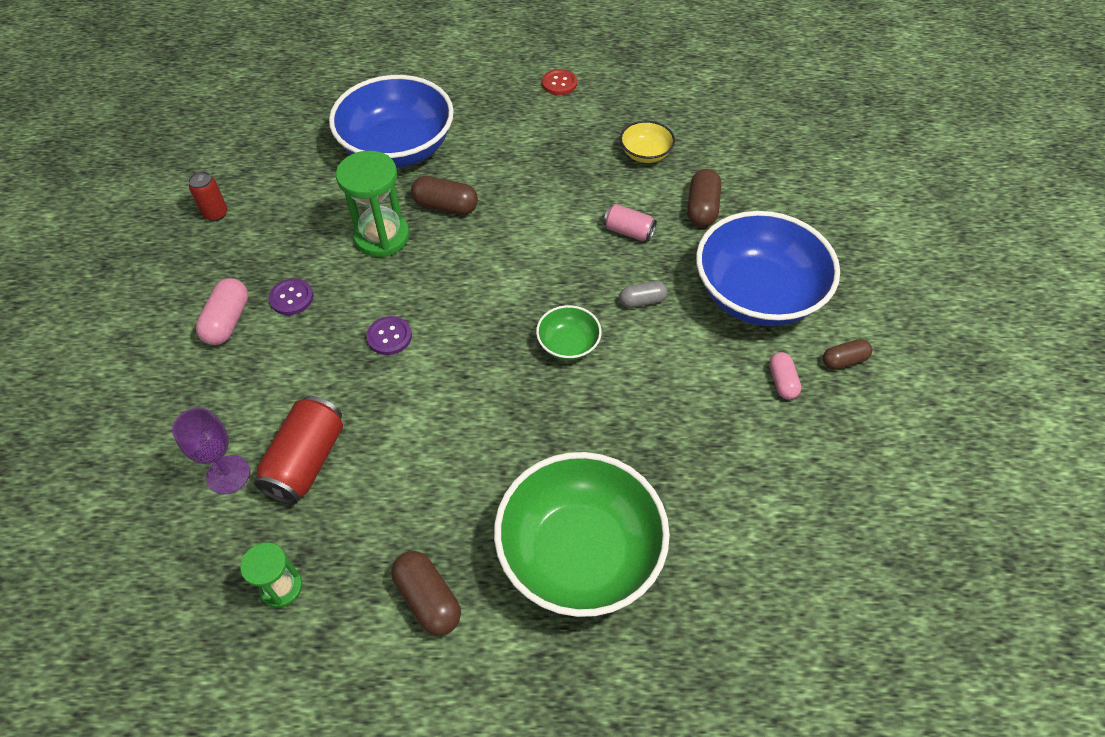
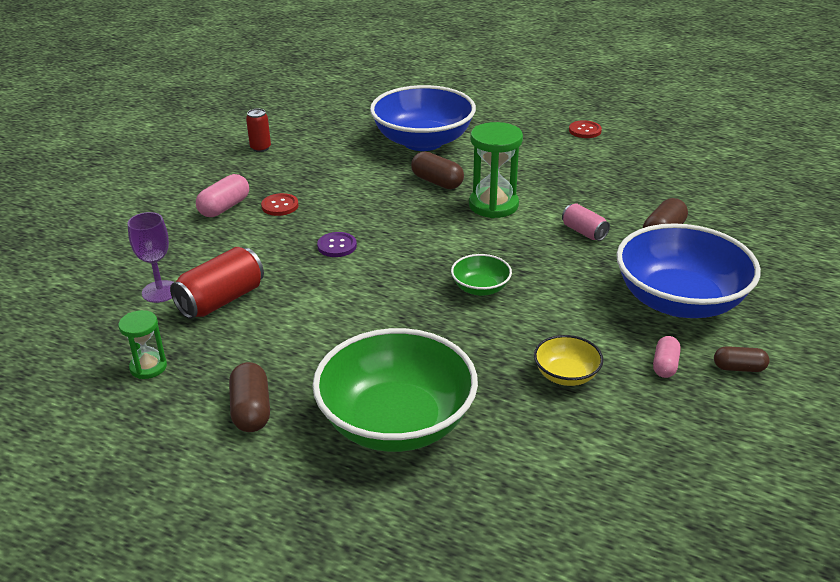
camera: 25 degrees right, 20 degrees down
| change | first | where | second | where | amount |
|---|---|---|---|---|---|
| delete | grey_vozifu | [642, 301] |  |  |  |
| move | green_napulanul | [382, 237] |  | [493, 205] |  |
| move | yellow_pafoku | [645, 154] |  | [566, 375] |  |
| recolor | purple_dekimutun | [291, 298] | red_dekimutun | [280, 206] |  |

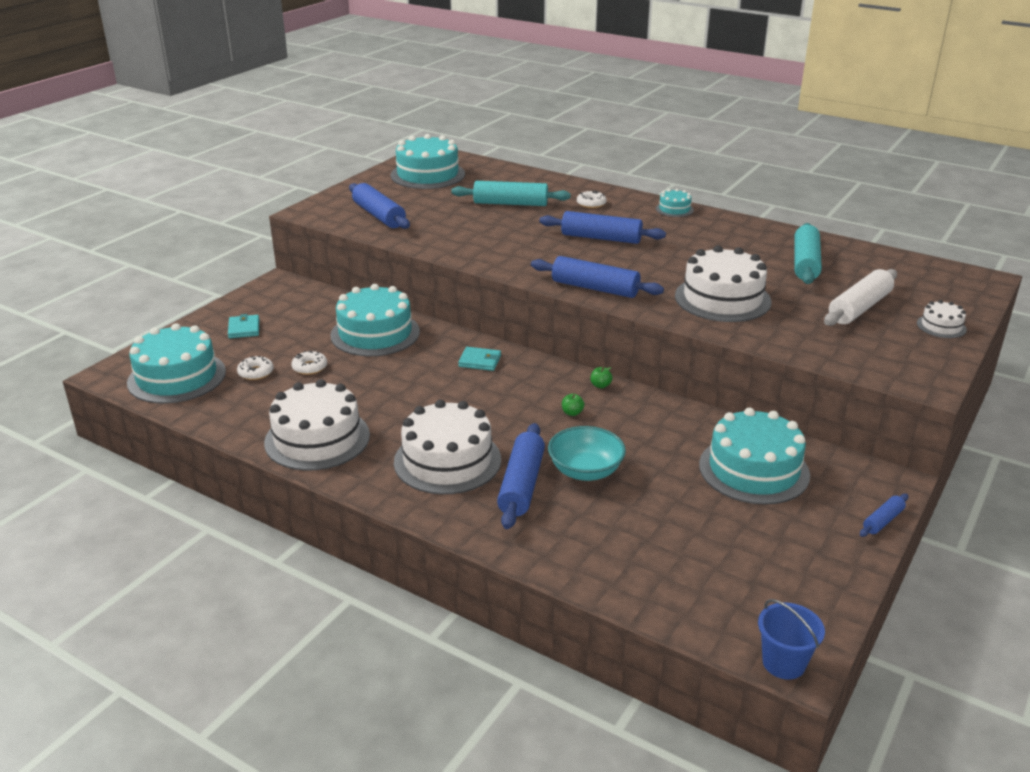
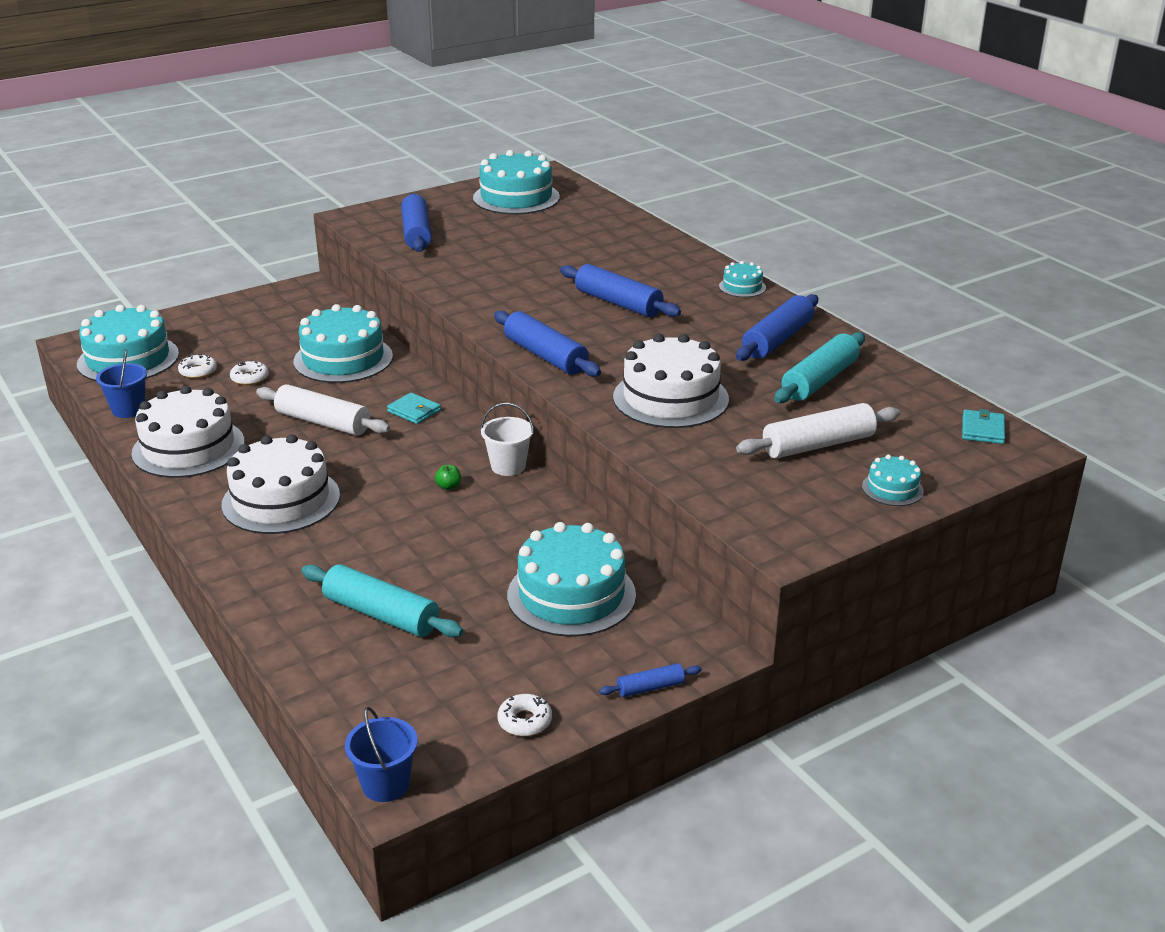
camera: 25 degrees right, 0 degrees up
| change | first | where | second | where | amount |
|---|---|---|---|---|---|
| delete | turquoise_pafoku | [585, 471] |  |  |  |
| insert |  |  | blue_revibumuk | [128, 409] |  |
| insert |  |  | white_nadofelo | [323, 422] |  |
| move | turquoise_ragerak | [244, 329] |  | [982, 430] |  |
| move | turquoise_nadofelo | [510, 204] |  | [381, 614] |  |
| move | blue_nadofelo | [521, 485] |  | [777, 340] |  |
| move | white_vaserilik | [591, 204] |  | [525, 721] |  |
| replace | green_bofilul | [600, 385] | white_revibumuk | [508, 466] |  |
| recolor | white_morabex | [941, 326] | turquoise_morabex | [892, 489] |  |

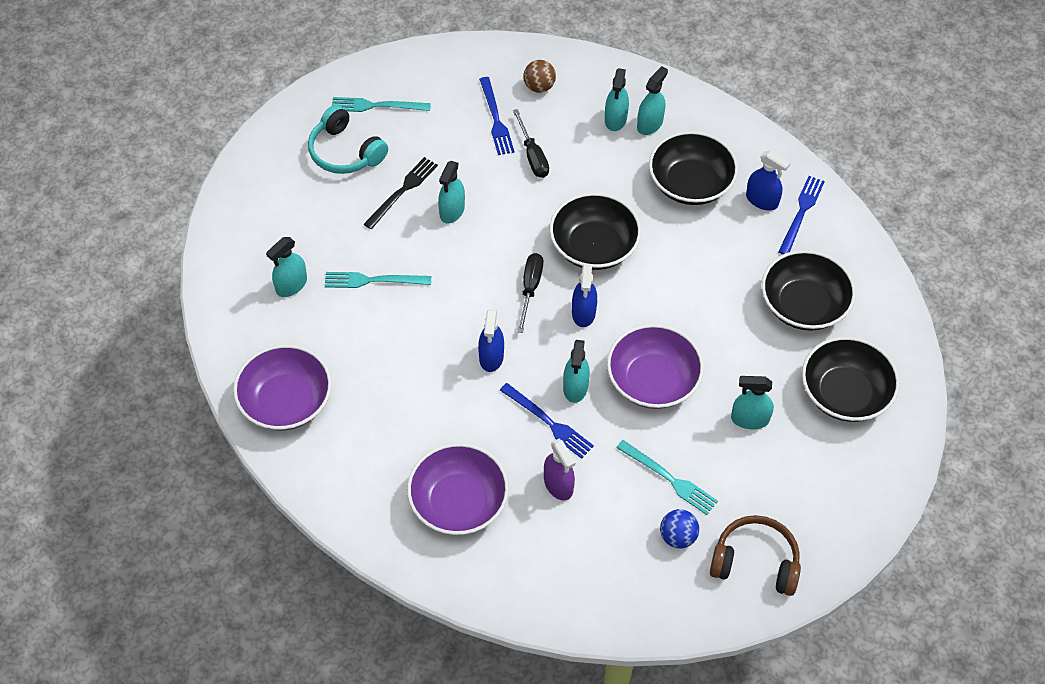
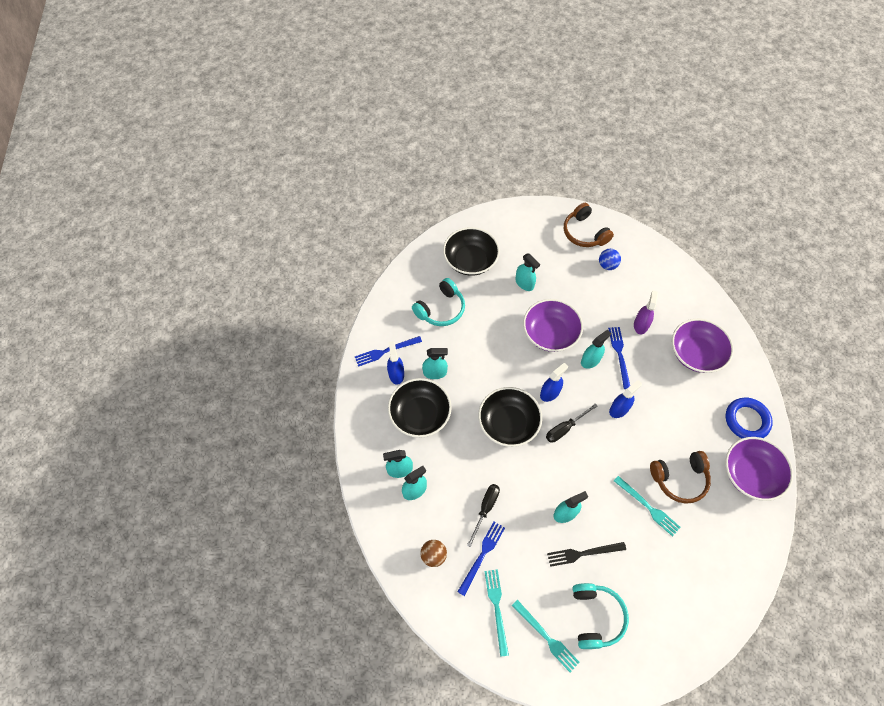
camera: 135 degrees left, 5 degrees up
| change | first | where | second | where | amount |
|---|---|---|---|---|---|
| insert |  |  | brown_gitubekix | [679, 479] |  |
| insert |  |  | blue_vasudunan | [747, 420] |  |
| move | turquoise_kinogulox | [291, 285] |  | [435, 372] |  |
| move | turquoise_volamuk | [669, 479] |  | [496, 608] |  |
| replace | black_pafoku | [803, 305] | turquoise_gitubekix | [441, 309] |  |

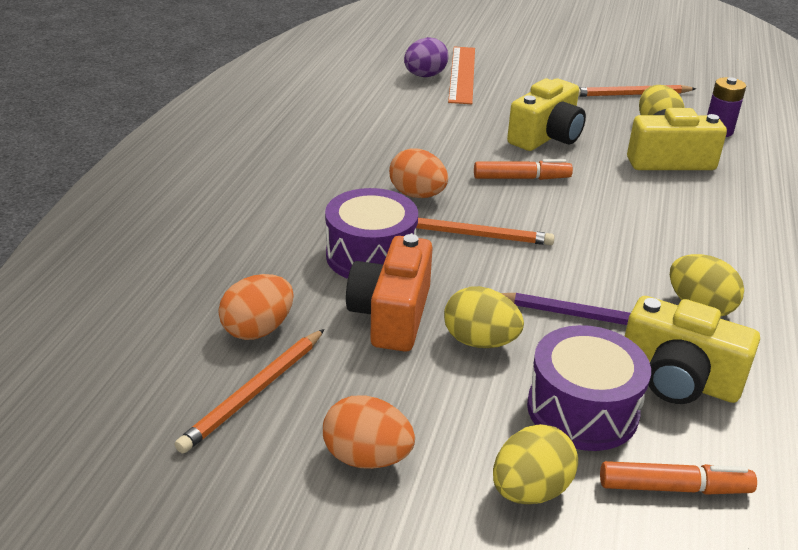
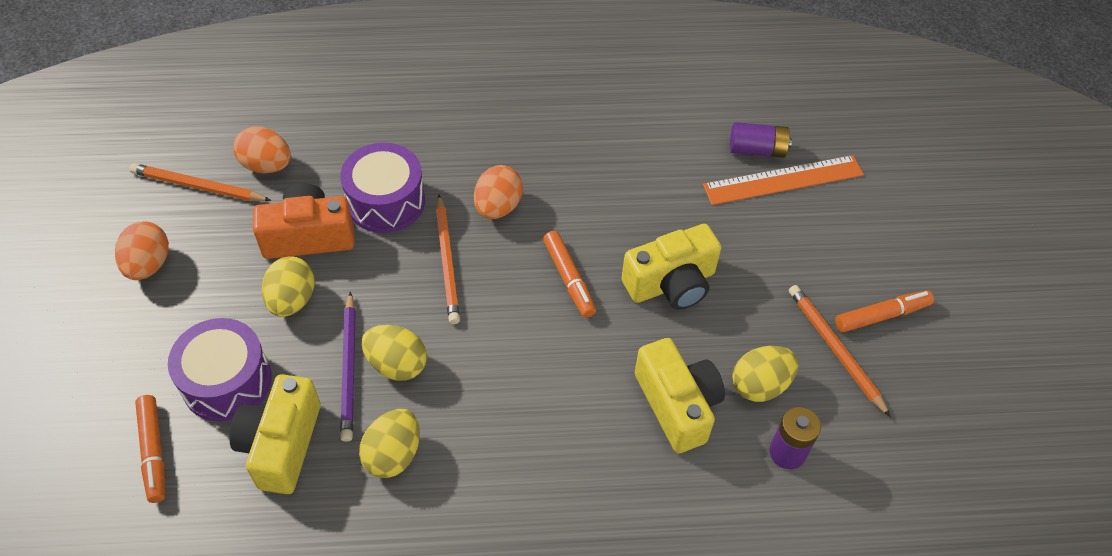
camera: 70 degrees right, 20 degrees up
| change | first | where | second | where | amount |
|---|---|---|---|---|---|
| insert |  |  | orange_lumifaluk | [881, 315] |  |
| move | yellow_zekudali | [530, 490] |  | [397, 364] |  |
| replace | purple_zekudali | [425, 76] | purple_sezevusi | [757, 150] |  |
| rotate | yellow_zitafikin | [546, 137] |  | [671, 284] | 45 degrees counterclockwise |

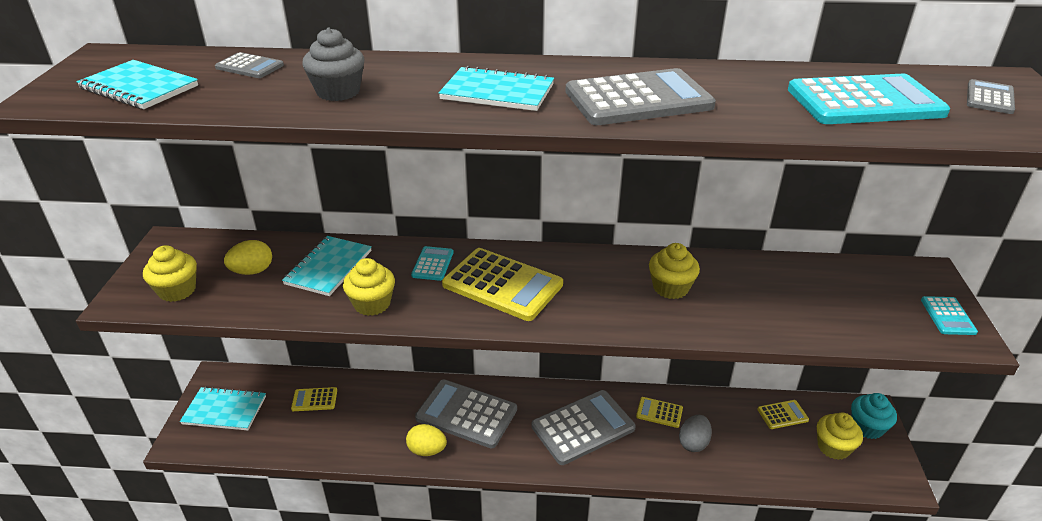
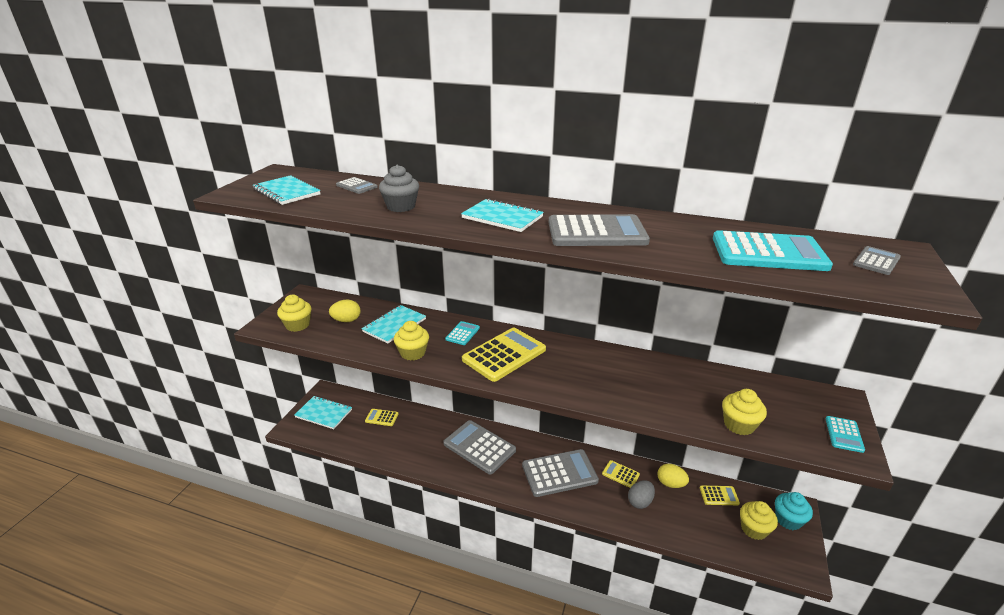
camera: 15 degrees right, 5 degrees down
| change | first | where | second | where | amount |
|---|---|---|---|---|---|
| move | yellow_zekudali | [427, 450] |  | [670, 484] |  |
| move | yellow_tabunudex | [670, 288] |  | [739, 425] |  |
| rotate | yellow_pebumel | [502, 285] |  | [504, 355] | 90 degrees counterclockwise |

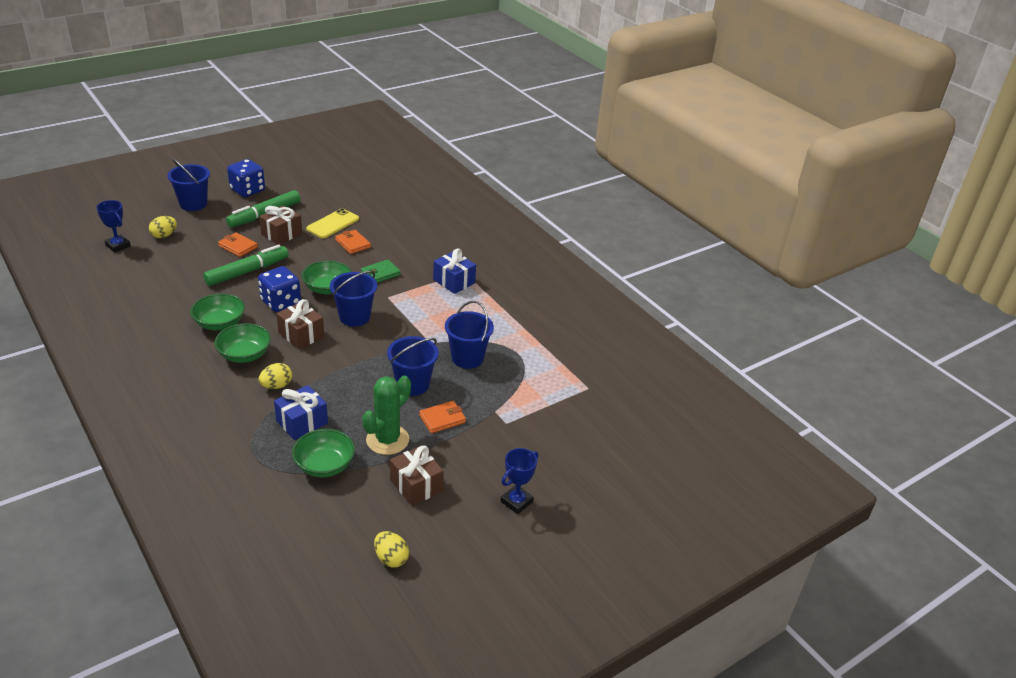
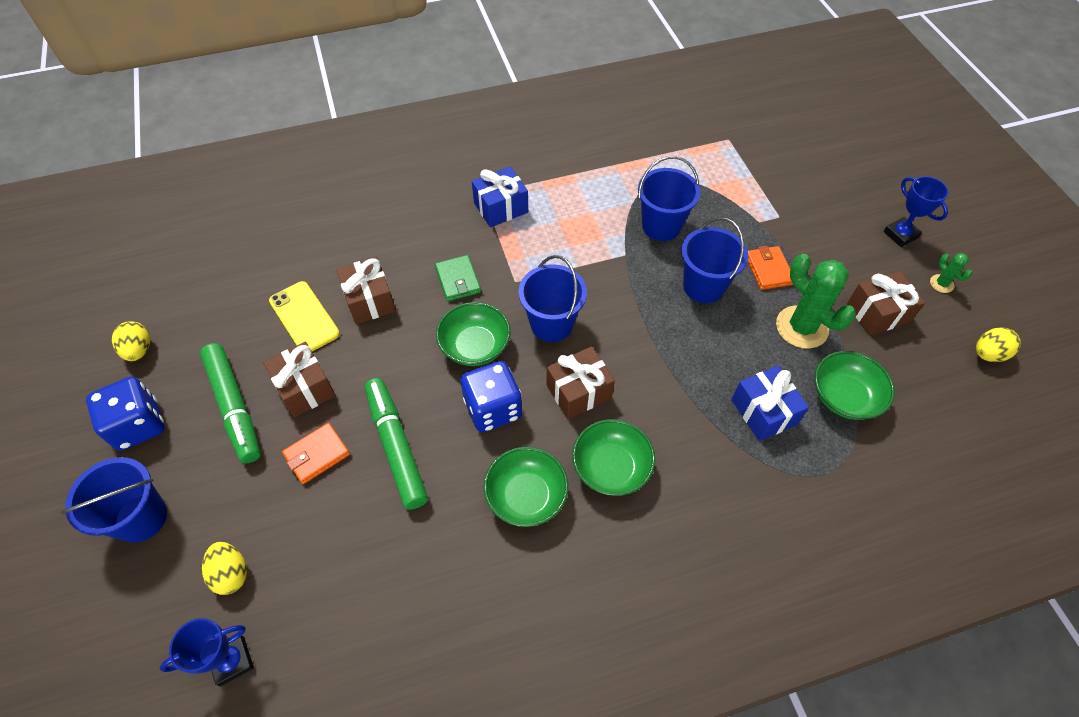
camera: 70 degrees left, 20 degrees up
| change | first | where | second | where | amount |
|---|---|---|---|---|---|
| insert |  |  | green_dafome | [941, 284] |  |
| move | yellow_zekudali | [276, 386] |  | [139, 350] |  |
| replace | orange_ragerak | [353, 244] | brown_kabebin | [369, 300] |  |

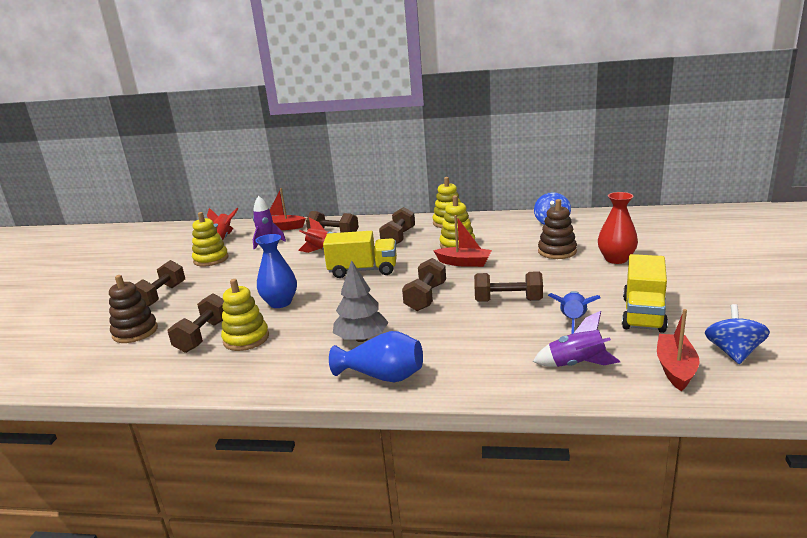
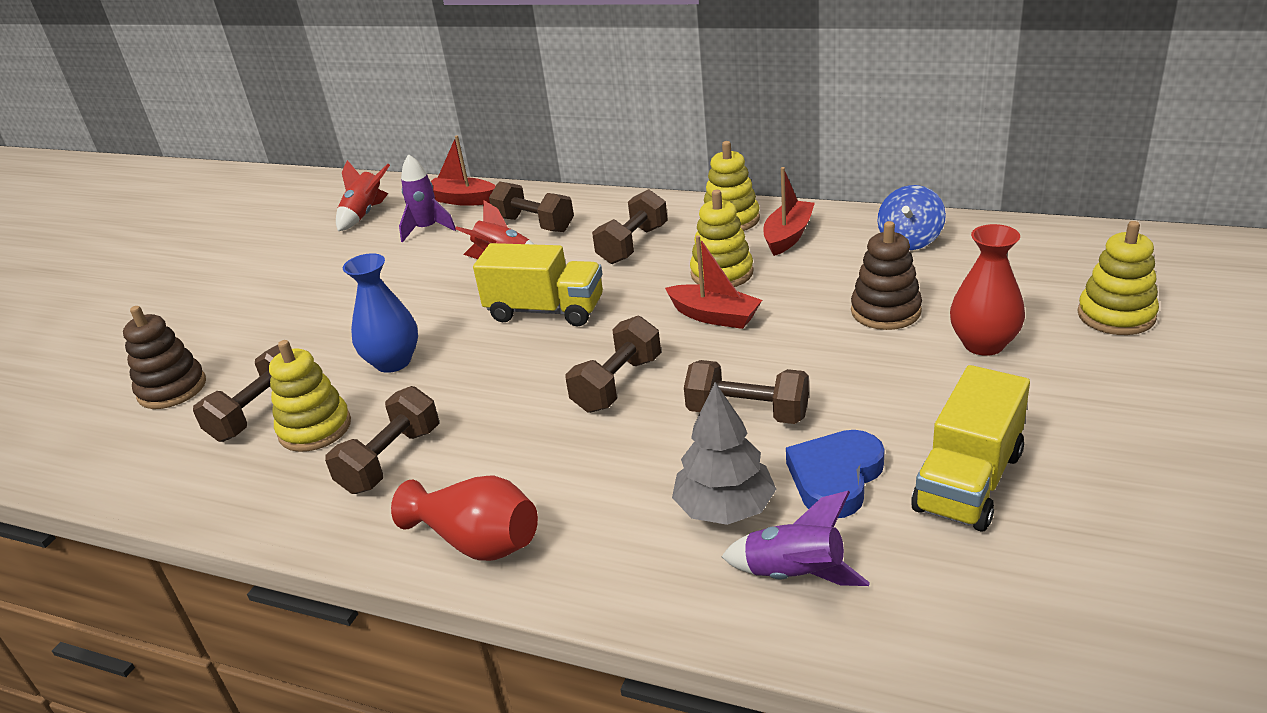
camera: 15 degrees right, 10 degrees up
| change | first | where | second | where | amount |
|---|---|---|---|---|---|
| delete | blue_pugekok | [733, 352] |  |  |  |
| move | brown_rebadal | [161, 296] |  | [391, 460] |  |
| move | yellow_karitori | [211, 259] |  | [1116, 315] |  |
| move | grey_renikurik | [361, 339] |  | [724, 508] |  |
| move | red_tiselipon | [675, 368] |  | [788, 236] |  |
| replace | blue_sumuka | [573, 321] | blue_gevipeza | [835, 478] |  |
| recolor | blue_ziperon | [383, 376] | red_ziperon | [478, 541] |  |

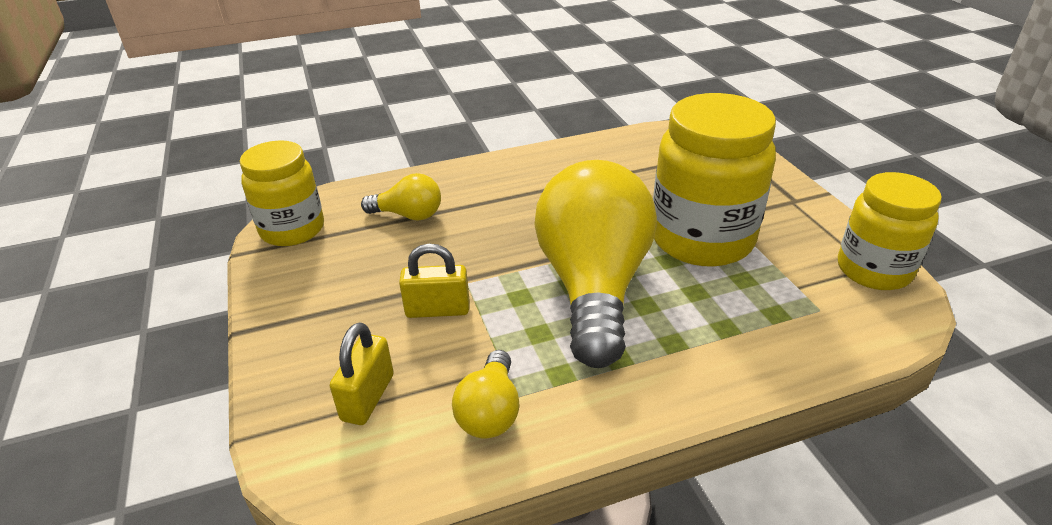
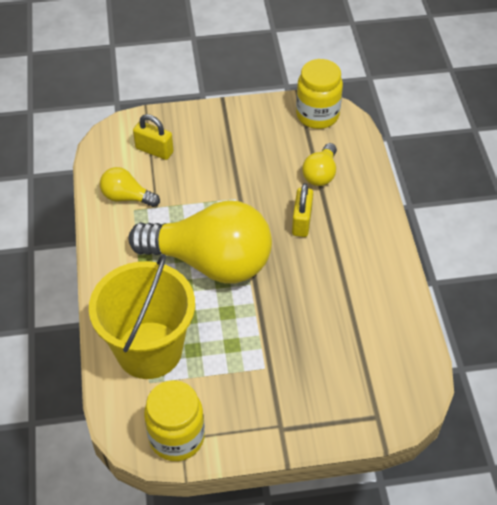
camera: 100 degrees right, 15 degrees up
| change | first | where | second | where | amount |
|---|---|---|---|---|---|
| delete | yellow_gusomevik | [702, 239] |  |  |  |
| insert |  |  | yellow_revibumuk | [149, 350] |  |
| move | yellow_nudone | [437, 310] |  | [301, 222] |  |

